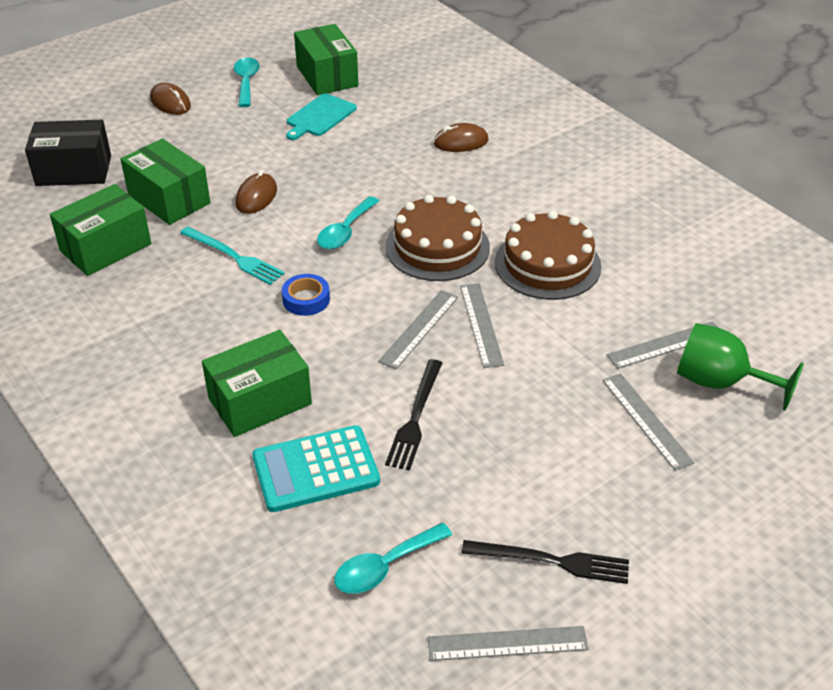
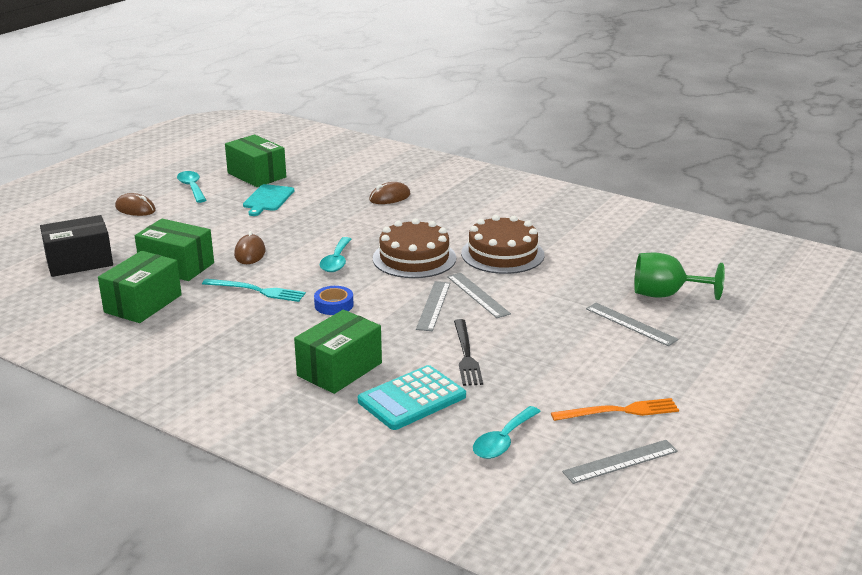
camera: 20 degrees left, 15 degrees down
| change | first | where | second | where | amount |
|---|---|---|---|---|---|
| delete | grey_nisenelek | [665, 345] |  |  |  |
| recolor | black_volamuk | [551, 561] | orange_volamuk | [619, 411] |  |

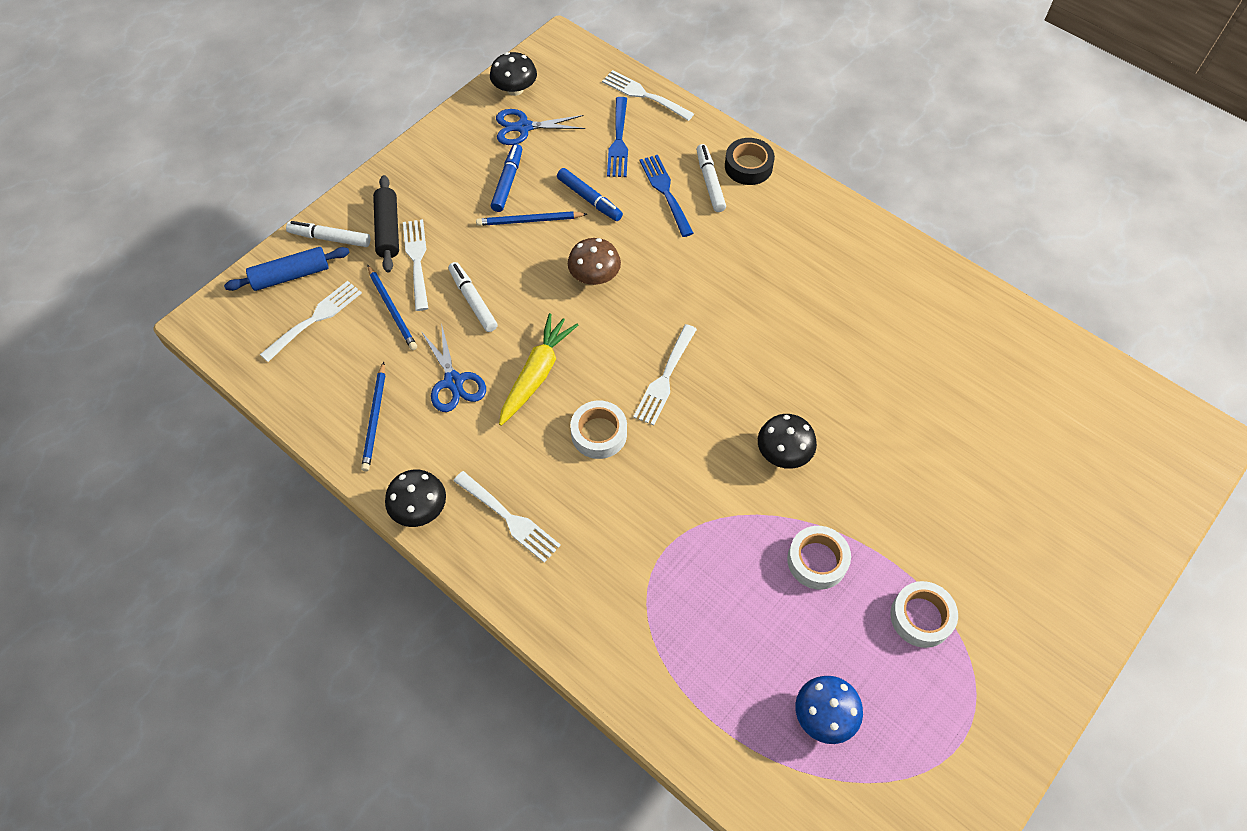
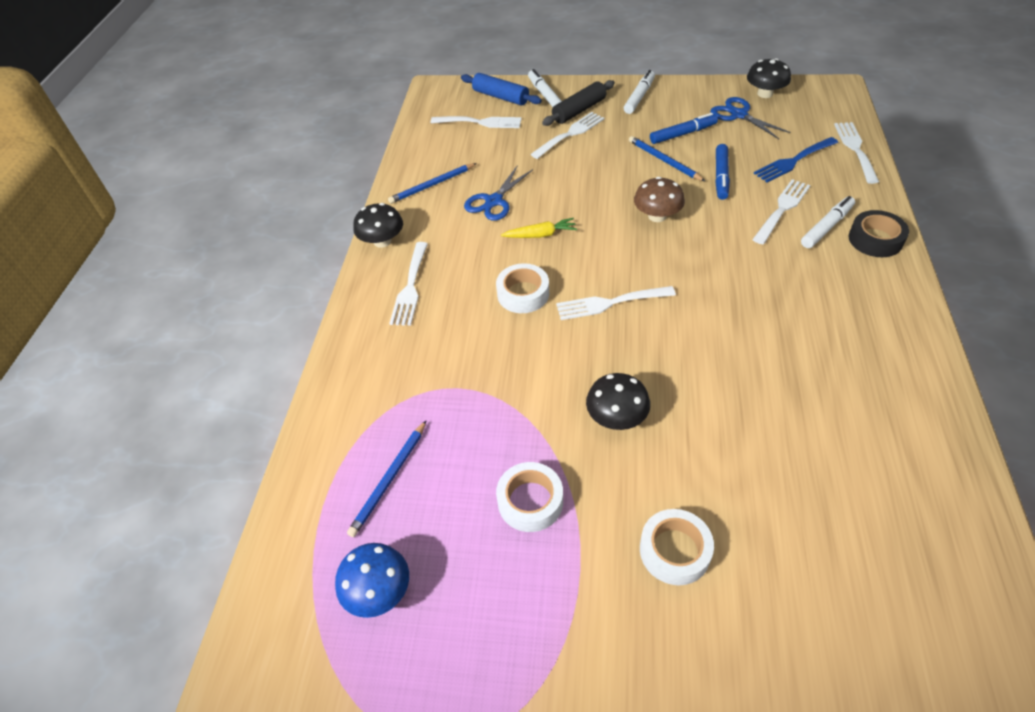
camera: 60 degrees right, 10 degrees down
| change | first | where | second | where | amount |
|---|---|---|---|---|---|
| move | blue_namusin | [392, 309] |  | [389, 480] |  |
| move | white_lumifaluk | [473, 301] |  | [639, 97] |  |
| move | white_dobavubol | [921, 617] |  | [674, 551] |  |
| recolor | blue_volamuk | [665, 192] | white_volamuk | [782, 209] |  |
| resize | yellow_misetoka | [536, 374] |  | [540, 235] | x0.62 |

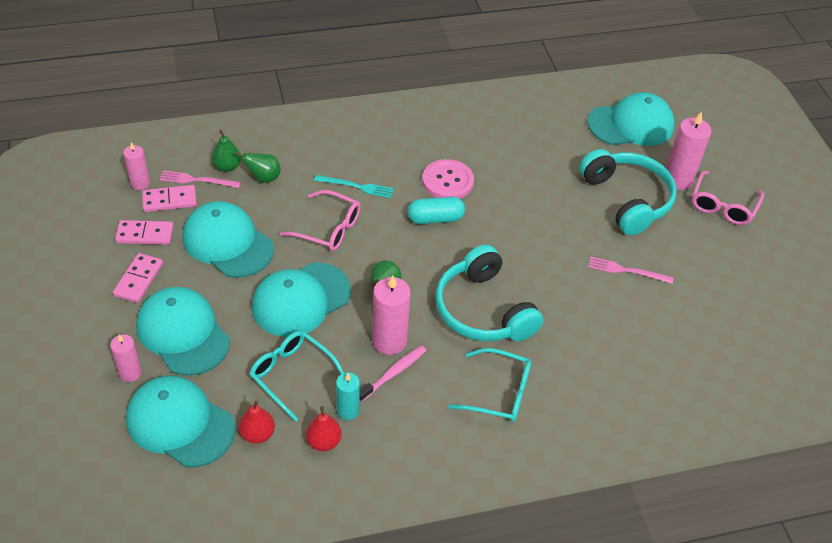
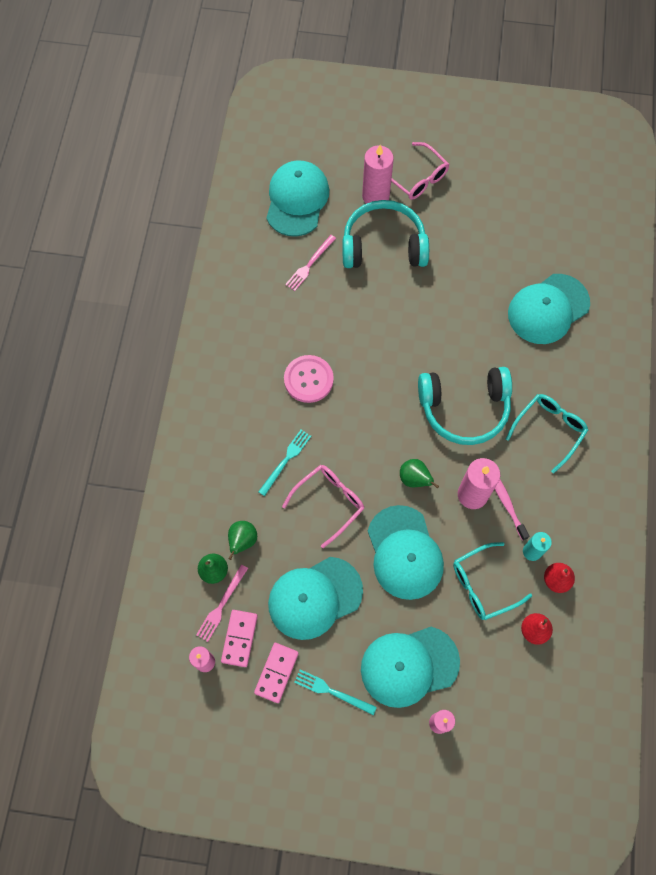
camera: 65 degrees left, 20 degrees up
| change | first | where | second | where | amount |
|---|---|---|---|---|---|
| delete | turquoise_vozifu | [435, 218] |  |  |  |
| move | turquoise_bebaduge | [180, 423] |  | [548, 309] |  |
| move | pink_volamuk | [626, 271] |  | [310, 264] |  |
| replace | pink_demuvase | [138, 279] | turquoise_volamuk | [332, 692] |  |

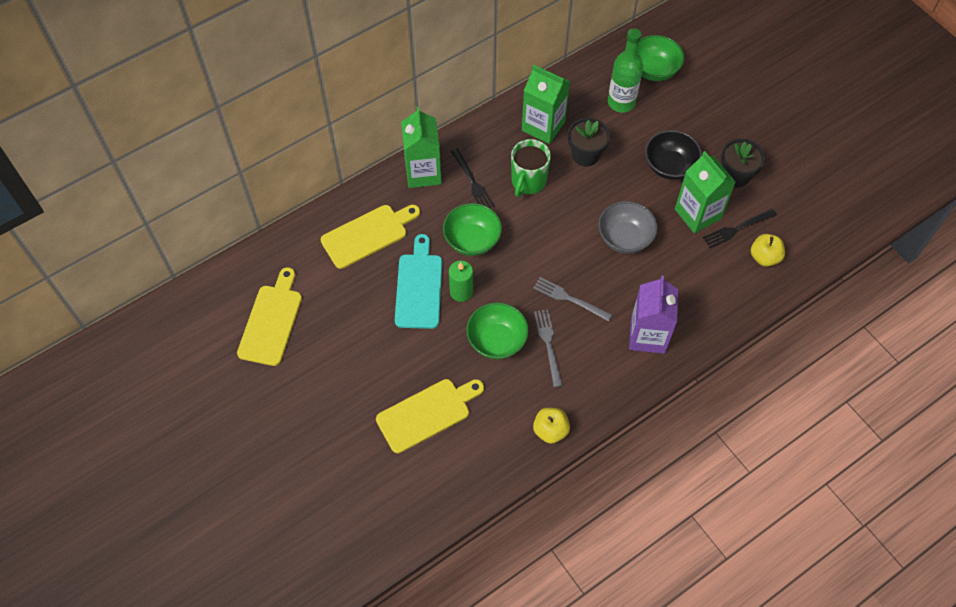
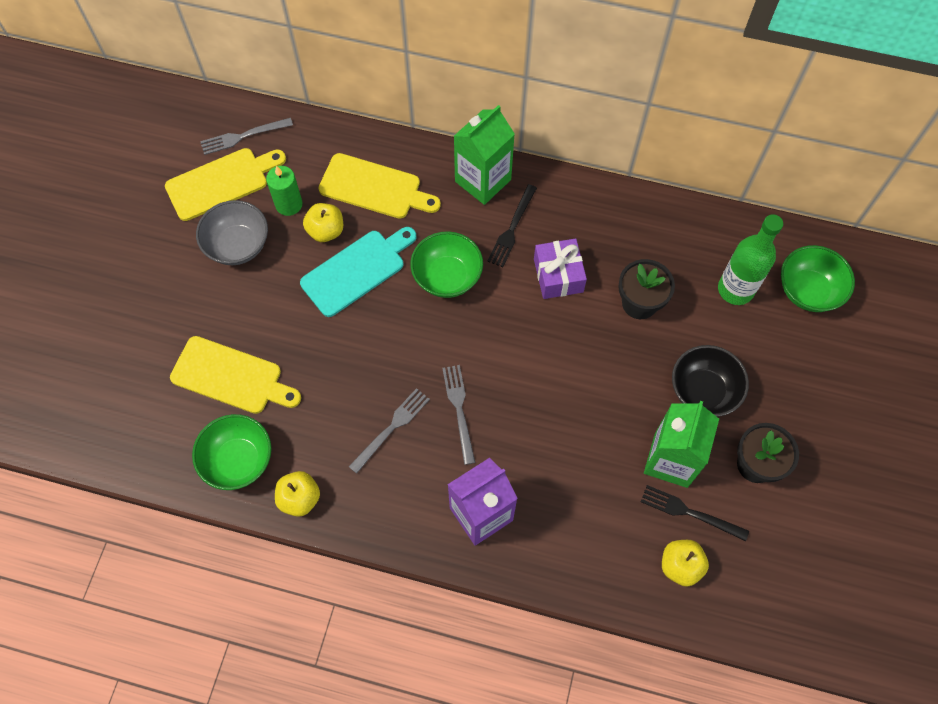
camera: 50 degrees right, 5 degrees up
| change | first | where | second | where | amount |
|---|---|---|---|---|---|
| delete | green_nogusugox | [543, 126] |  |  |  |
| insert |  |  | grey_volamuk | [243, 136] |  |
| insert |  |  | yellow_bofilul | [326, 231] |  |
| move | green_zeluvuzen | [461, 291] |  | [289, 204] |  |
| move | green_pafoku | [497, 341] |  | [238, 460] |  |
| move | grey_pafoku | [624, 238] |  | [238, 245] |  |
| replace | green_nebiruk | [528, 181] | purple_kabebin | [558, 275] |  |

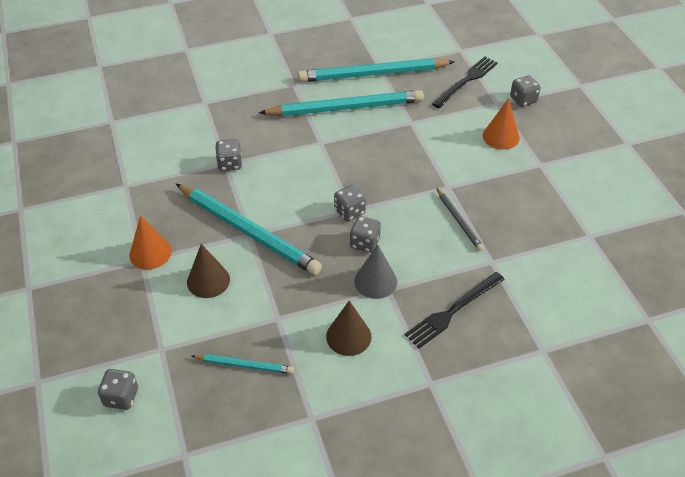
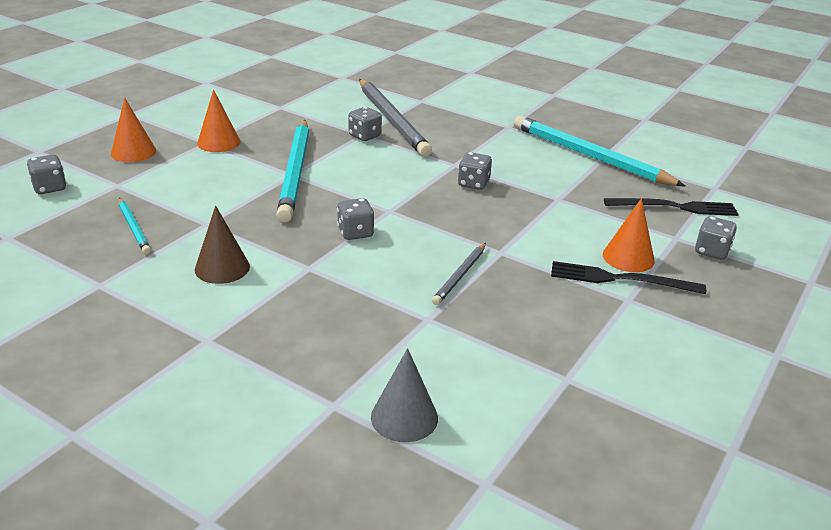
camera: 50 degrees right, 15 degrees down
| change | first | where | second | where | amount |
|---|---|---|---|---|---|
| delete | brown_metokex | [208, 280] |  |  |  |
| delete | turquoise_namusin | [345, 108] |  |  |  |
| insert |  |  | orange_metokex | [133, 152] |  |
| insert |  |  | grey_namusin | [391, 120] |  |
| move | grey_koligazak | [349, 212] |  | [473, 184] |  |
| move | grey_metokex | [375, 281] |  | [404, 417] |  |
| move | black_volamuk | [453, 311] |  | [620, 279] |  |

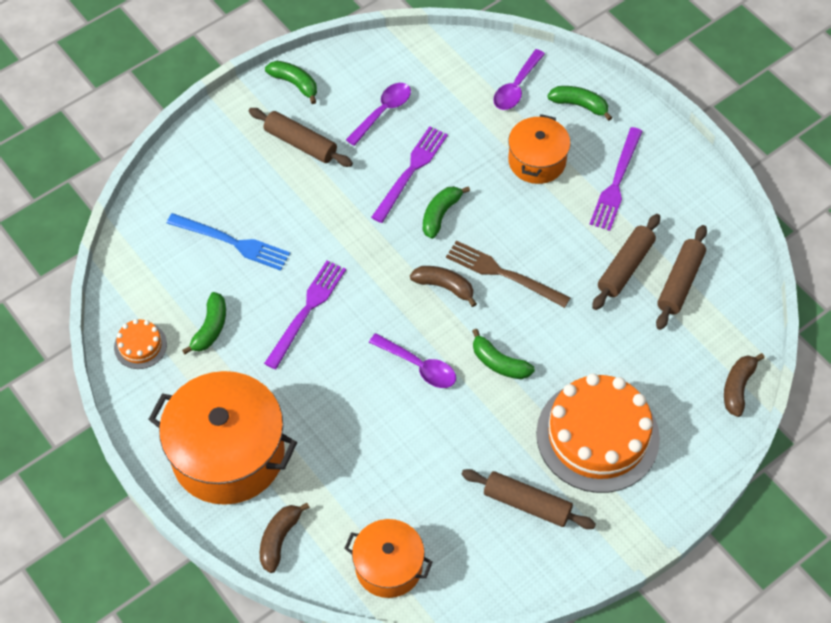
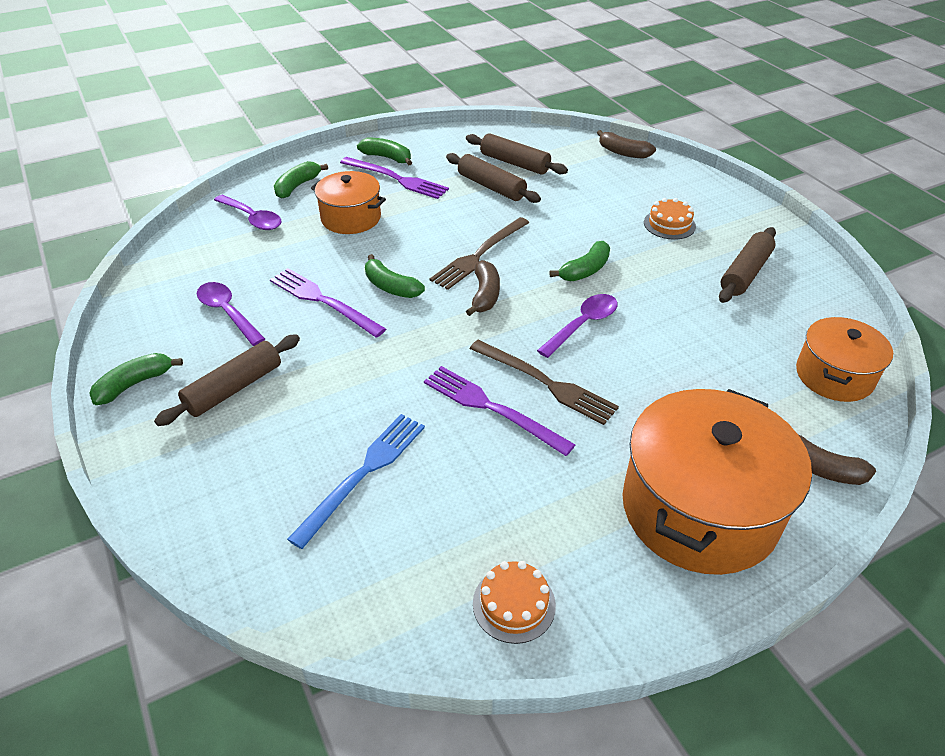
camera: 80 degrees left, 15 degrees down
| change | first | where | second | where | amount |
|---|---|---|---|---|---|
| insert |  |  | brown_volamuk | [545, 383] |  |
| move | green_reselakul | [210, 328] |  | [387, 157] |  |
| rotate | brown_reselakul | [444, 287] |  | [485, 295] | 150 degrees clockwise |
| resize | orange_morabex | [597, 436] |  | [669, 224] | x0.44 |

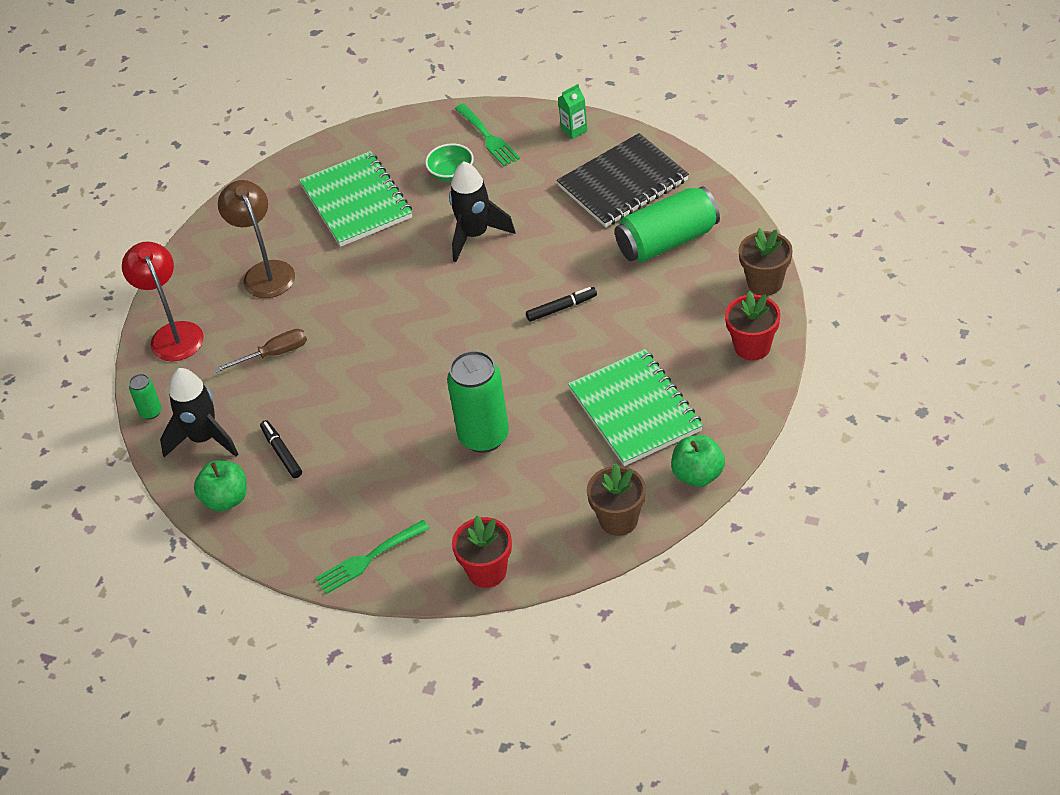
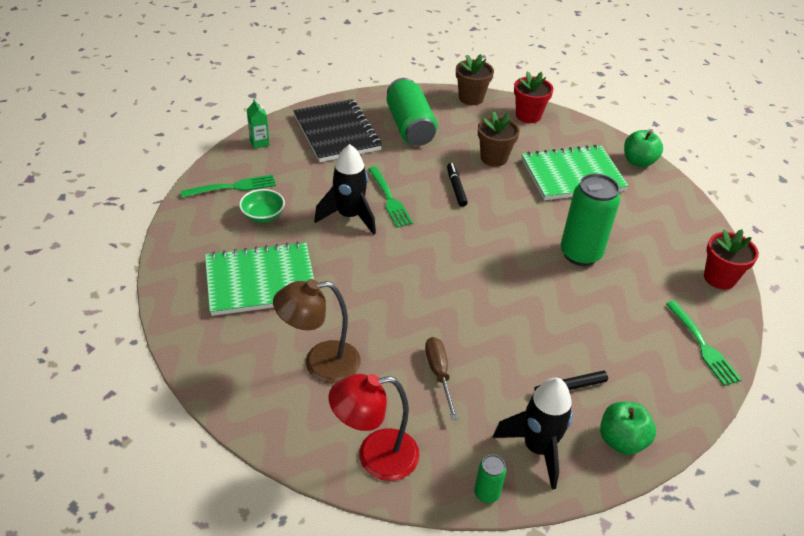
camera: 85 degrees left, 5 degrees down
| change | first | where | second | where | amount |
|---|---|---|---|---|---|
| insert |  |  | green_volamuk | [389, 199] |  |
| move | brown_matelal | [618, 520] |  | [494, 158] |  |

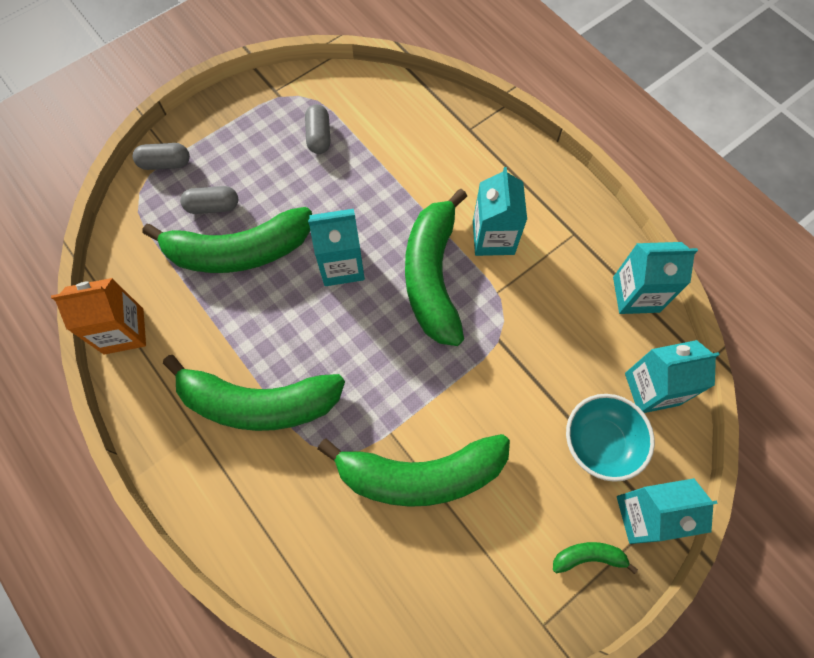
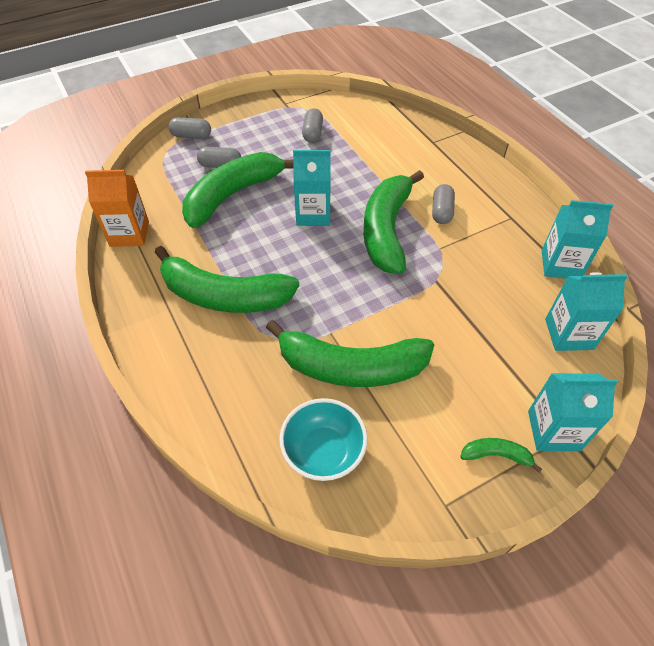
camera: 10 degrees right, 15 degrees down
| change | first | where | second | where | amount |
|---|---|---|---|---|---|
| move | turquoise_pafoku | [599, 443] |  | [323, 452] |  |
| replace | turquoise_nogusugox | [493, 237] | grey_vozifu | [441, 211] |  |
| rotate | green_reselakul | [238, 251] |  | [233, 195] | 135 degrees clockwise |

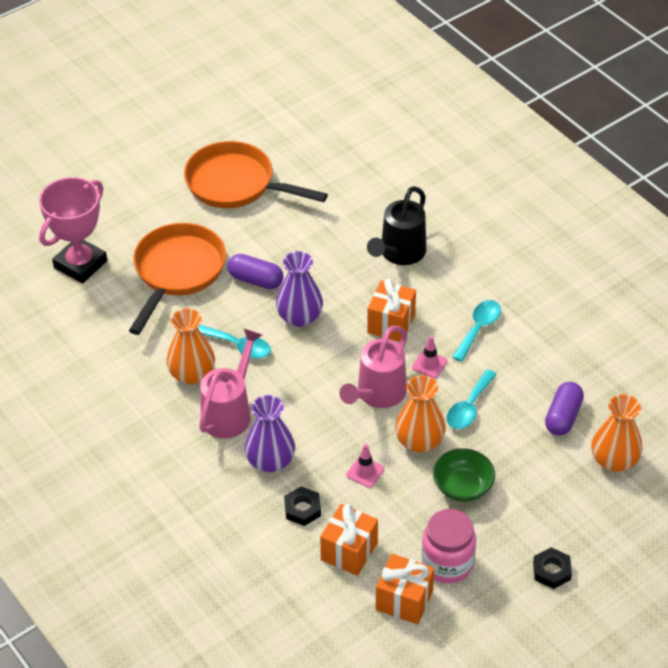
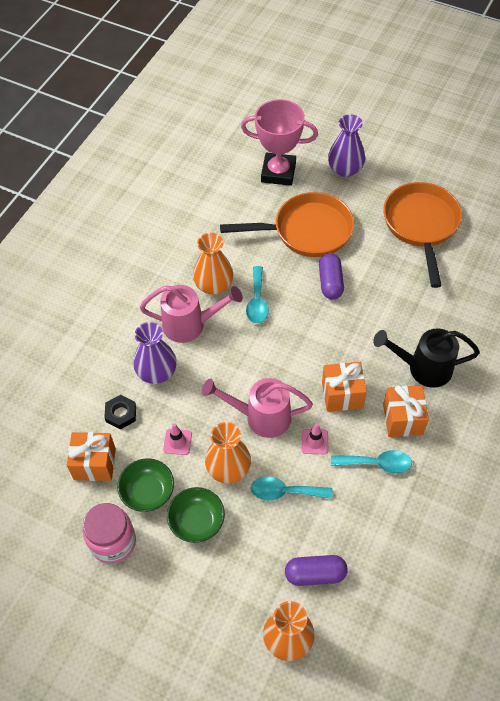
camera: 65 degrees right, 10 degrees up
| change | first | where | second | where | amount |
|---|---|---|---|---|---|
| delete | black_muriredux | [551, 571] |  |  |  |
| insert |  |  | green_pafoku | [148, 492] |  |
| move | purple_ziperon | [299, 317] |  | [345, 169] |  |
| move | orange_kabebin | [404, 600] |  | [402, 419] |  |

